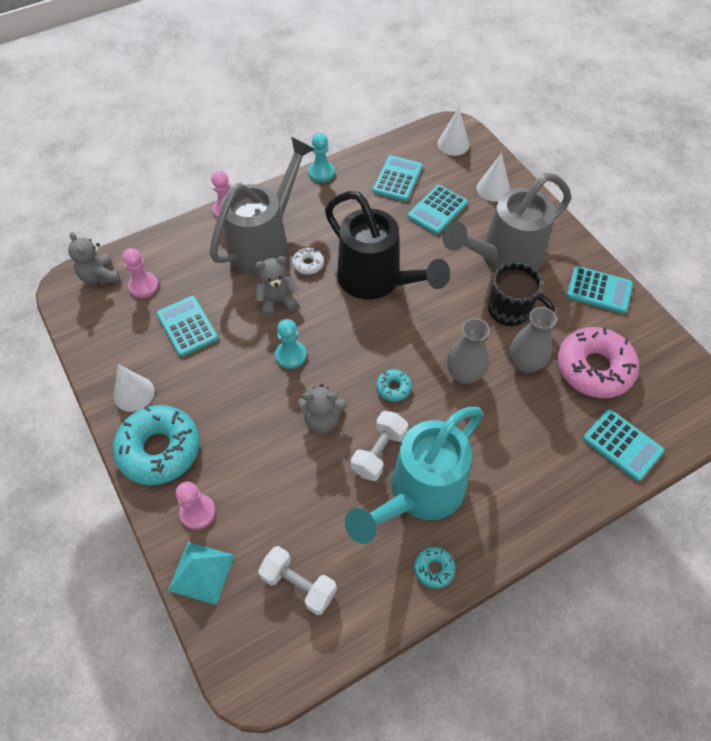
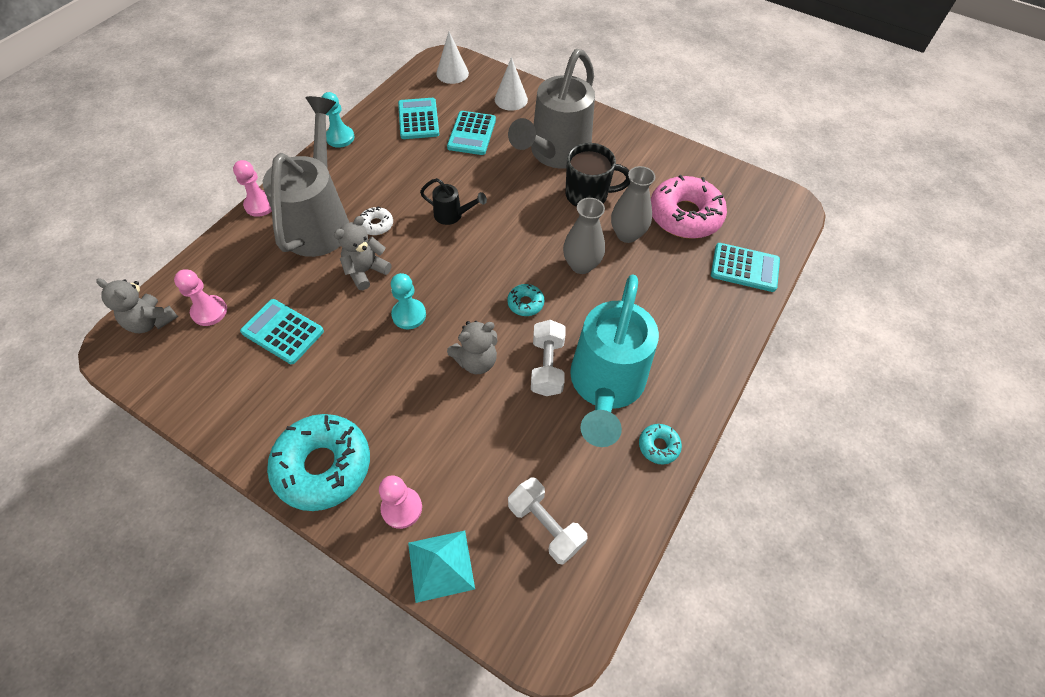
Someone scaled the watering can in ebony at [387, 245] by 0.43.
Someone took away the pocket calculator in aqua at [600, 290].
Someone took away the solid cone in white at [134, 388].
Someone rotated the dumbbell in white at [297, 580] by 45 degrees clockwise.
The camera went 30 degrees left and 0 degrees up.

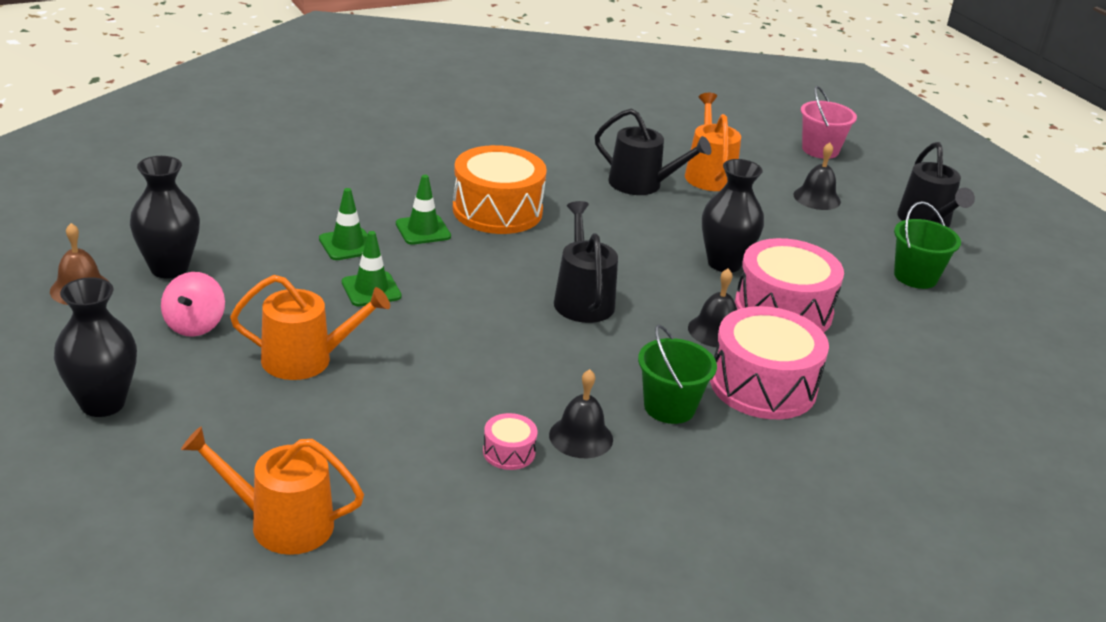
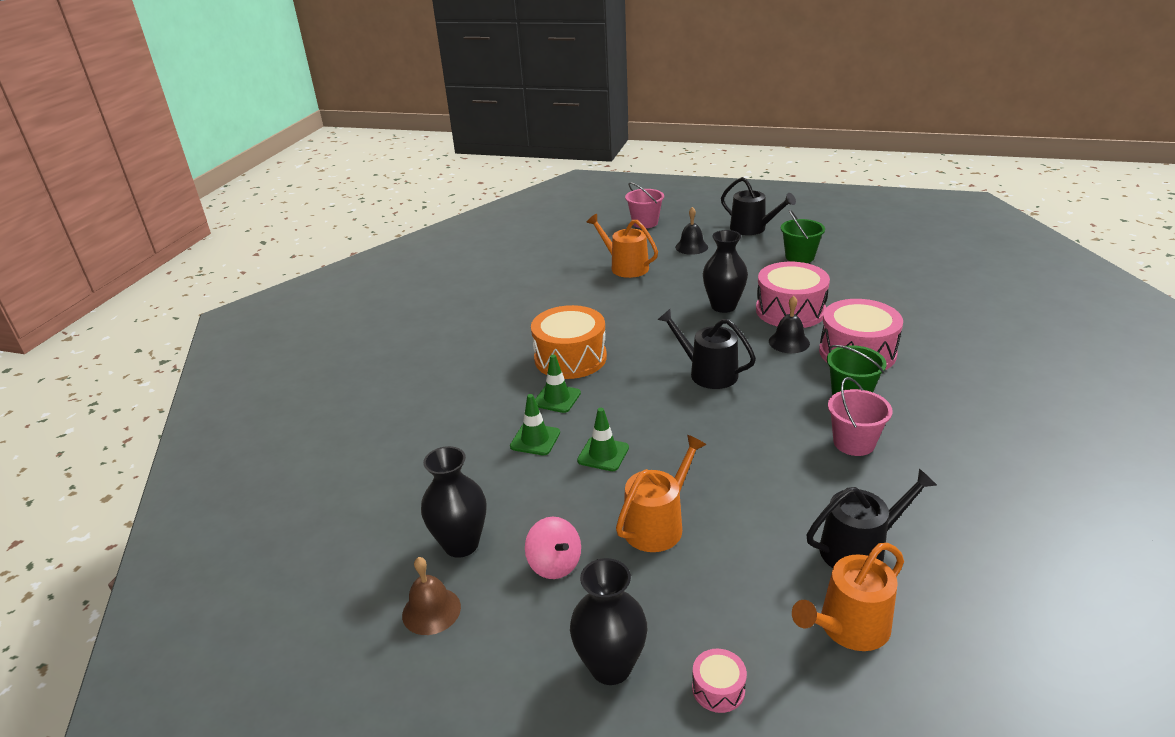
Someone carried the watering can in ebony from [653, 152] to [871, 518].
Someone swapped the bell in ebony at [581, 413] for the bucket in rose-pink at [860, 416].
Someone carried the drum in rose-pink from [510, 441] to [719, 681].
The camera went 40 degrees left and 0 degrees up.

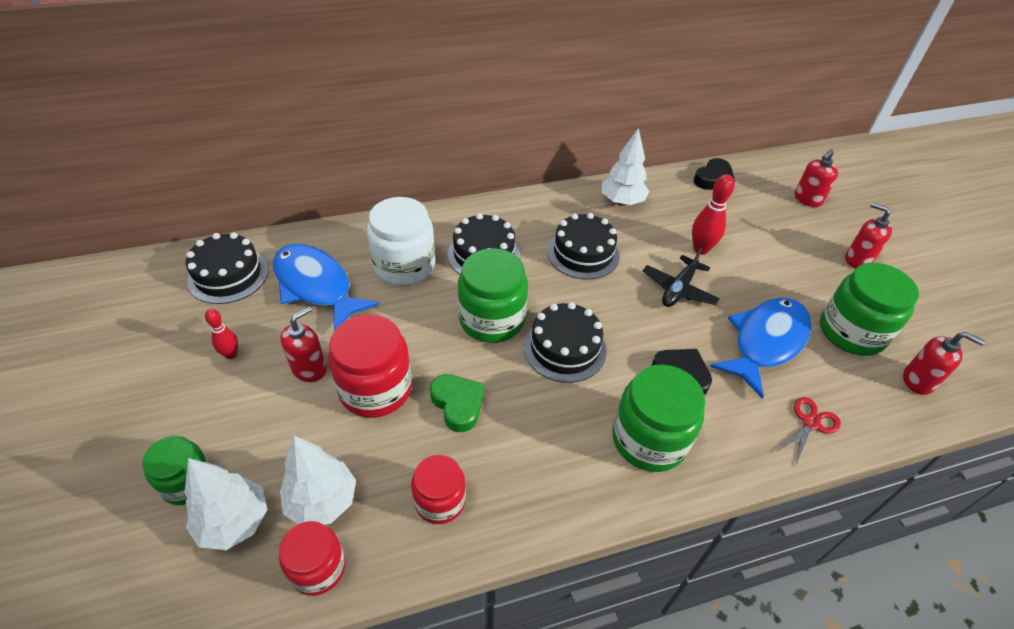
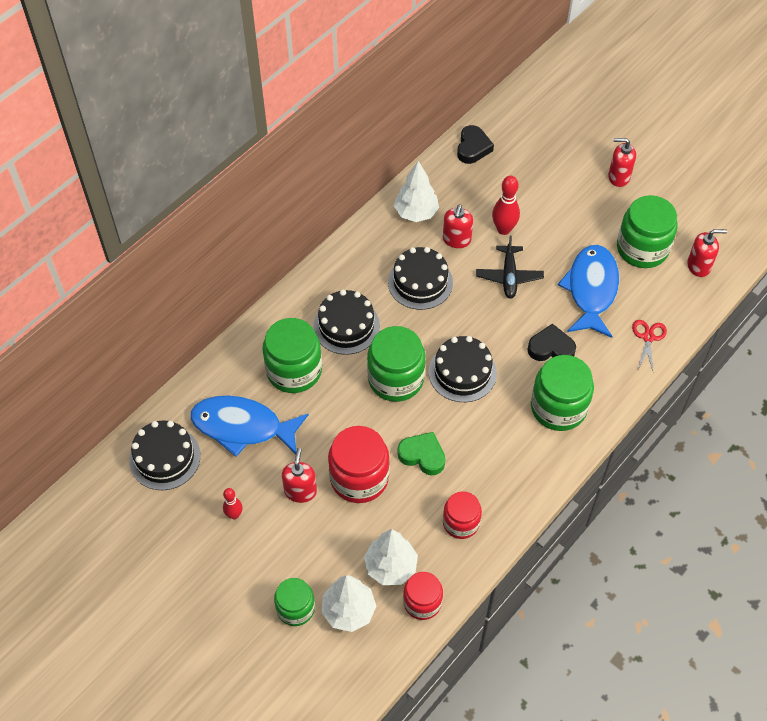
Someone carried the pump bottle in scarlet from [816, 178] to [458, 226].
Someone repainted the jam jar in white at [401, 241], which became the jam jar in green at [292, 355].
The camera went 30 degrees left and 10 degrees up.

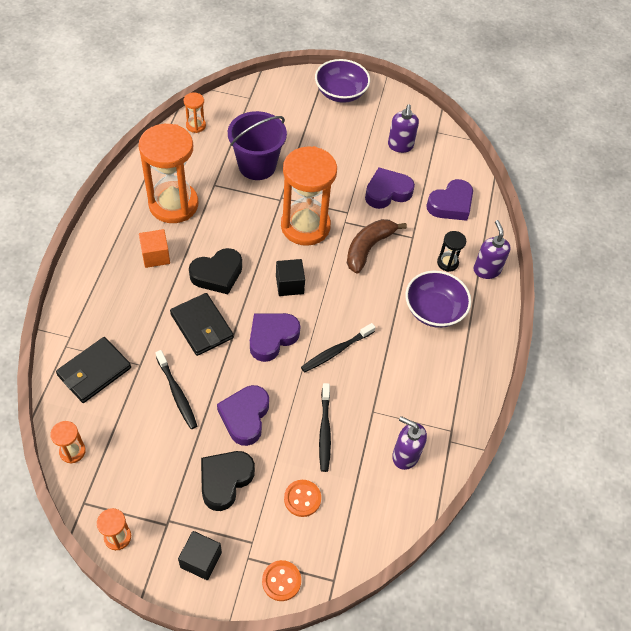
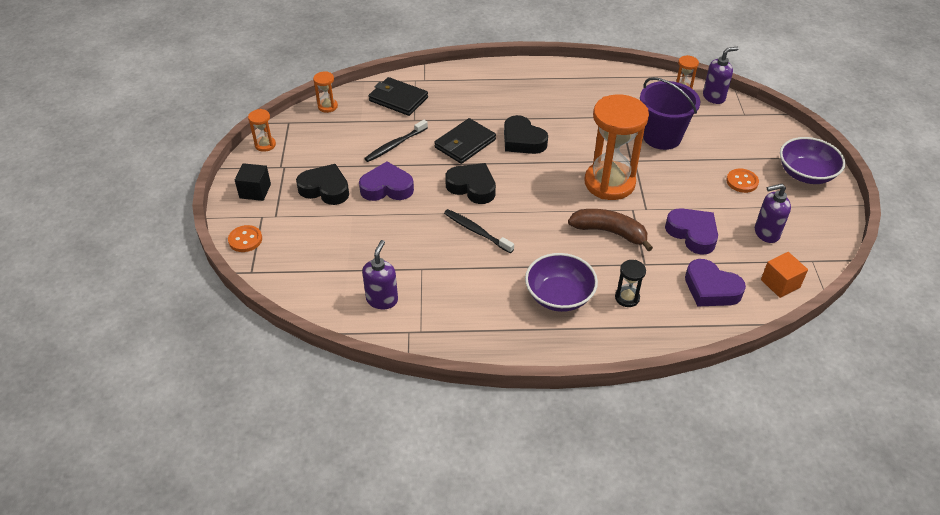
Someone took away the hourglass in orange at [168, 173].
Someone carried the pump bottle in royal purple from [492, 249] to [721, 75].
Someone carried the solid cube in orange from [154, 248] to [784, 275].
Someone took away the solid cube in ebony at [290, 277].
Someone repainted the heart in royal purple at [275, 337], which became the heart in ebony at [470, 183].
Someone took away the tooth brush in ebony at [325, 427].
Someone carried the button in orange from [302, 498] to [742, 181].
The camera went 80 degrees right and 10 degrees down.

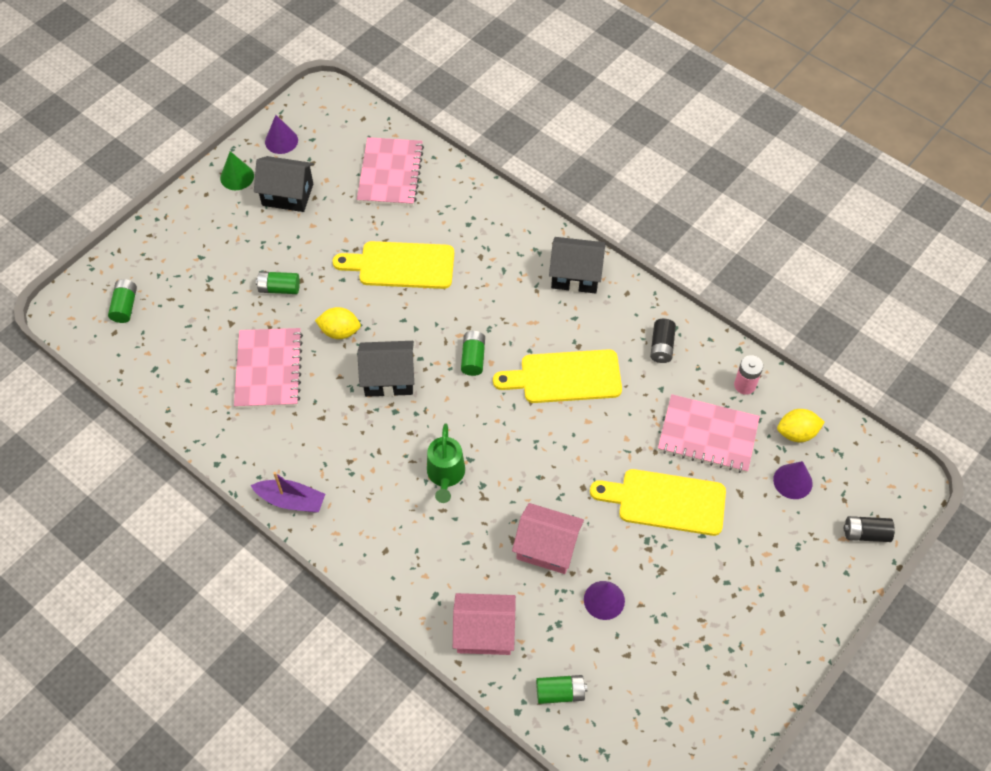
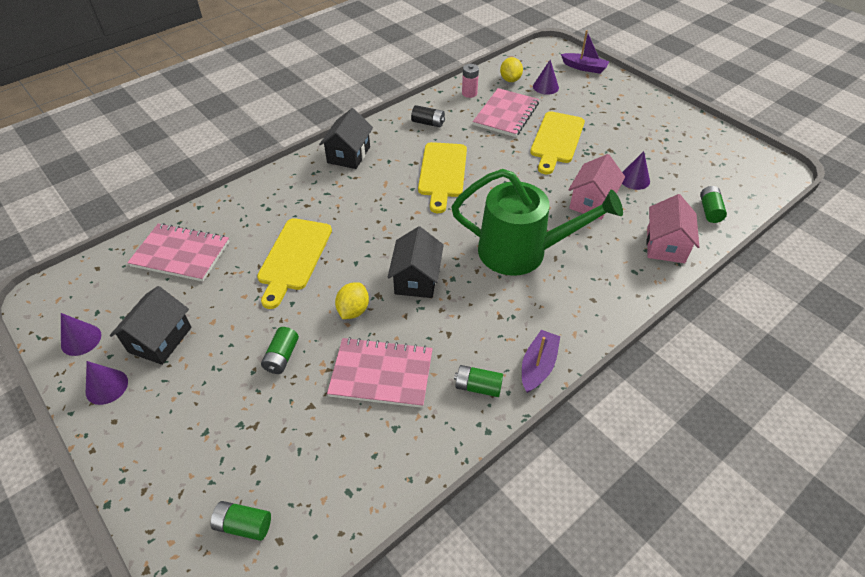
Someone repainted the solid cone in green at [237, 170], which became the solid cone in royal purple at [107, 383].
Someone carried the battery in green from [473, 353] to [478, 381].
Someone scaled the watering can in green at [446, 463] by 1.97.
Someone swapped the battery in ebony at [869, 529] for the sailboat in royal purple at [585, 52].
The camera went 80 degrees left and 10 degrees down.

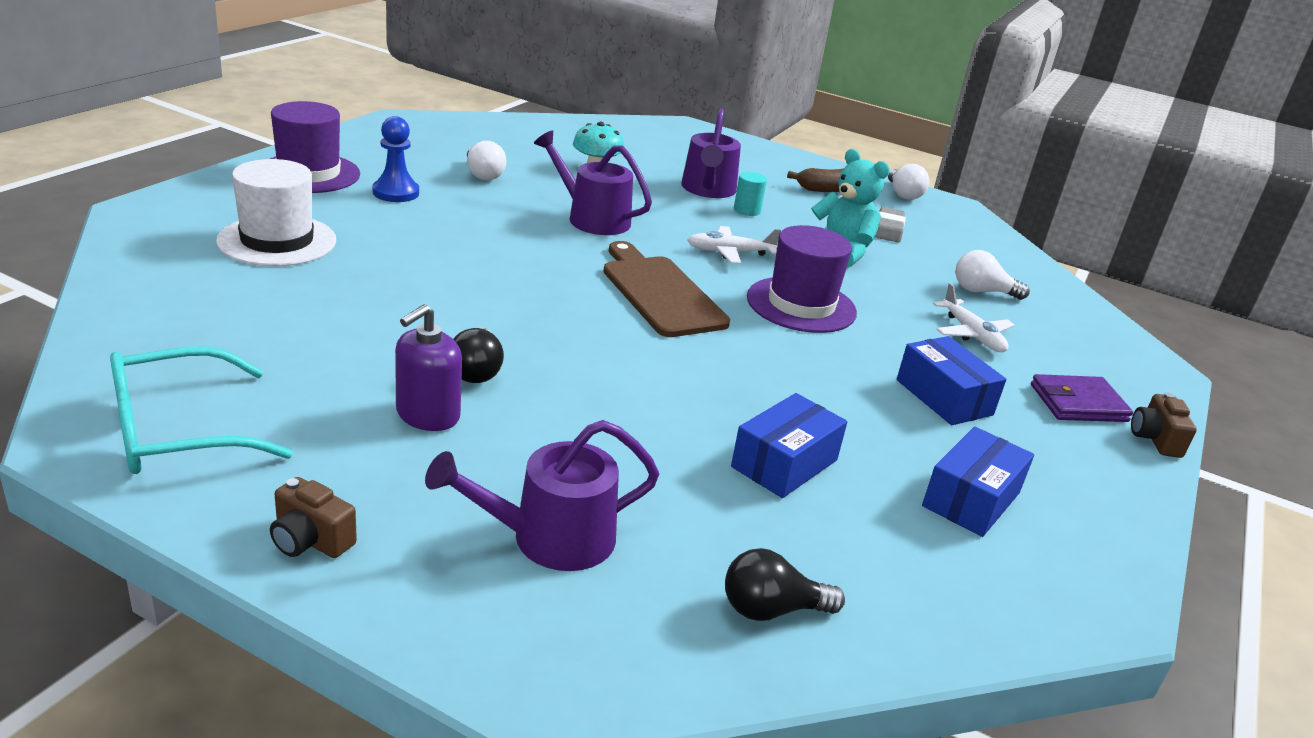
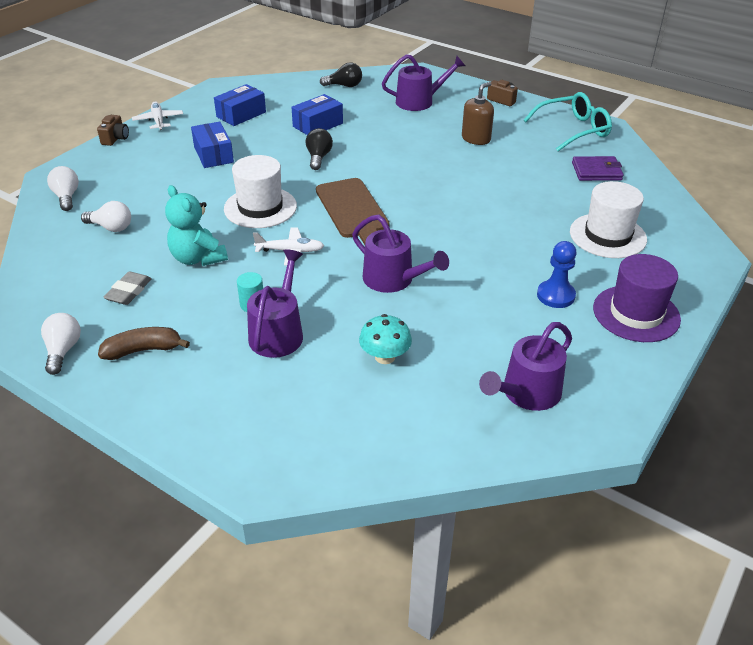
Someone carried the light bulb in white from [486, 160] to [63, 188].
Someone repainted the tall hat in royal purple at [802, 279], which became the tall hat in white at [260, 191].
Someone carried the plane in white from [974, 317] to [157, 116].
Someone repainted the pump bottle in royal purple at [428, 367], which became the pump bottle in dark brown at [478, 113].
Someone carried the light bulb in ebony from [479, 355] to [319, 149].
Someone carried the billfold in royal purple from [1082, 398] to [598, 168].
Someone put down the watering can in royal purple at [525, 366].
The camera went 170 degrees left and 10 degrees up.

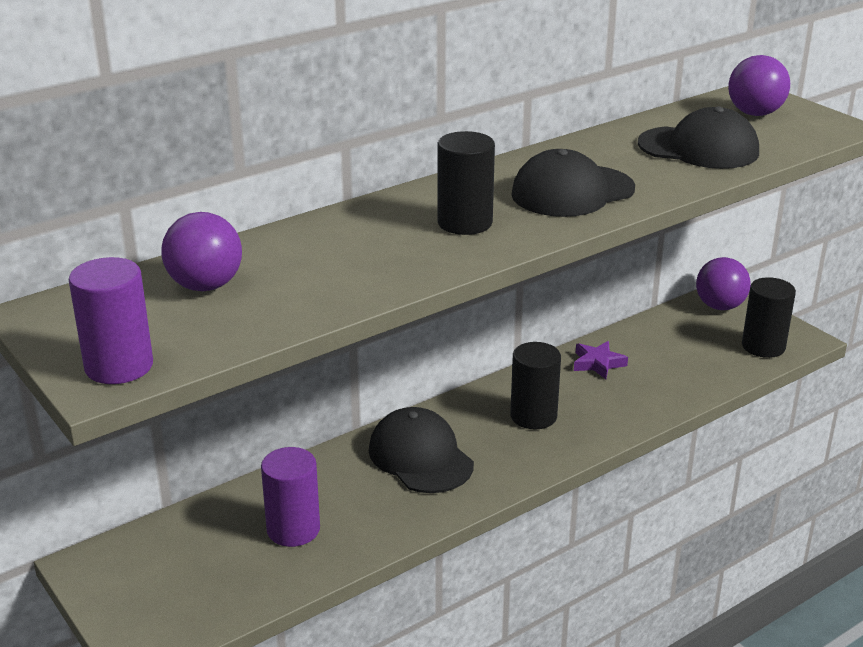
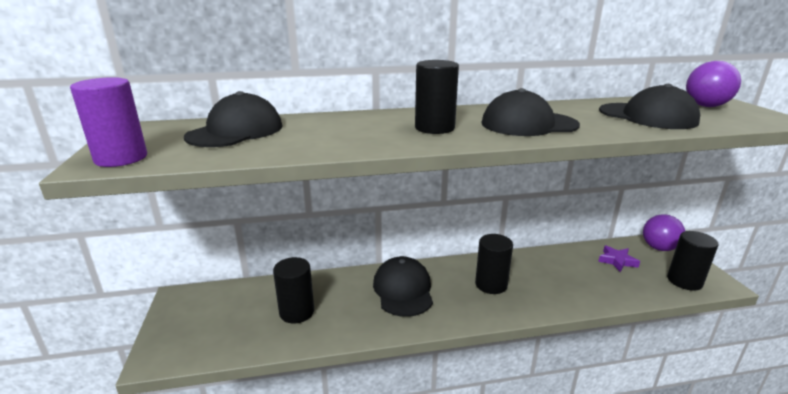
Someone swapped the play ball in royal purple at [201, 251] for the baseball cap in ebony at [233, 119].
Someone carried the star shape in royal purple from [601, 360] to [619, 258].
Someone repainted the cylinder shape in royal purple at [290, 497], which became the cylinder shape in ebony at [293, 290].
The camera went 25 degrees right and 5 degrees down.

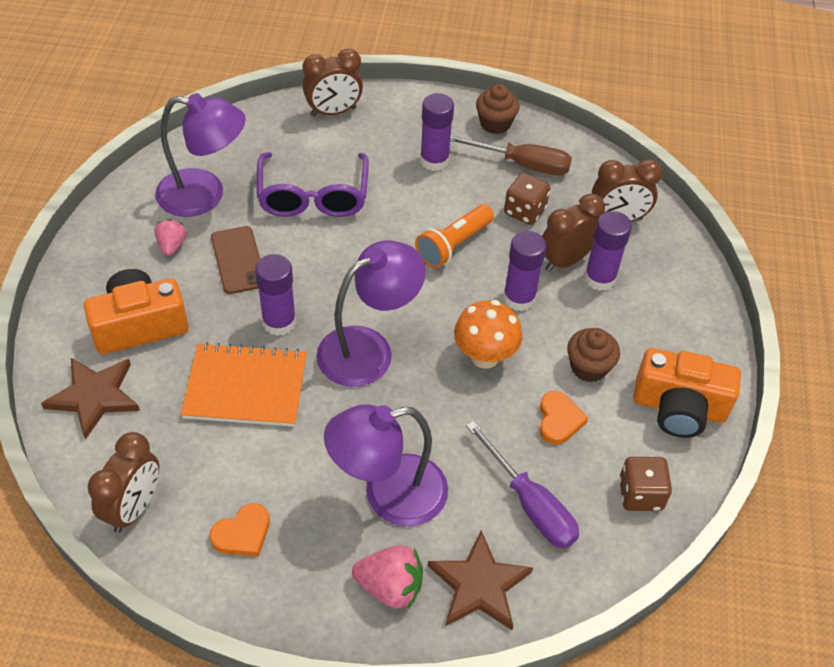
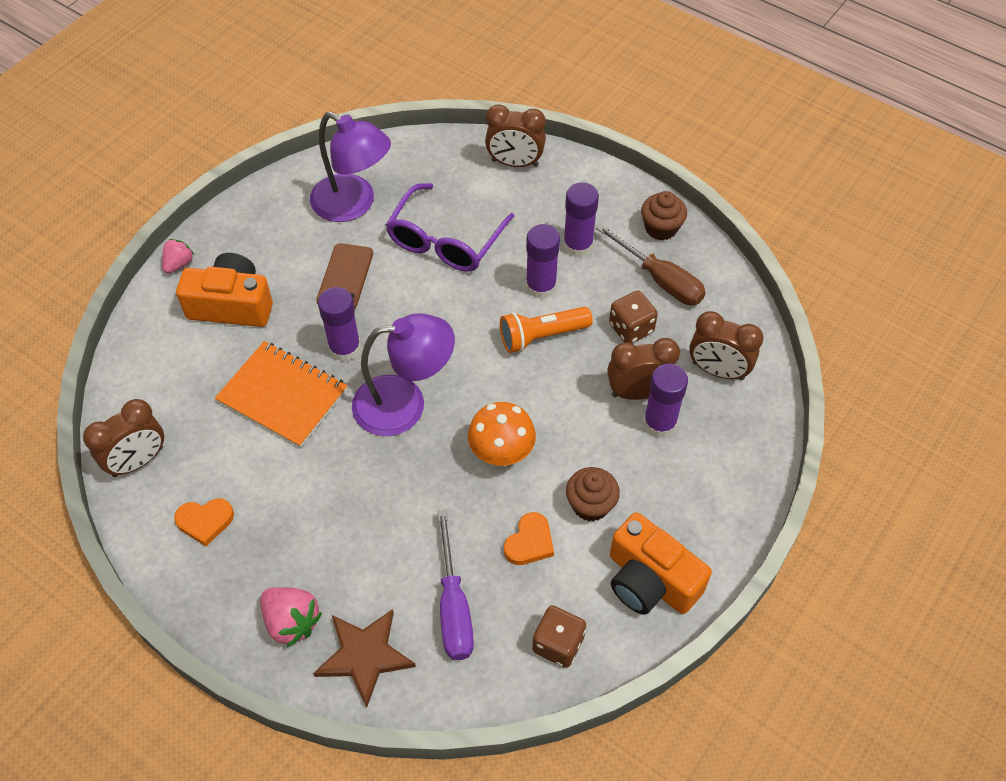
Someone carried the berry in rose-pink from [170, 237] to [178, 256].
Someone carried the stick of glue in royal purple from [525, 271] to [543, 261].
Someone took away the star shape in dark brown at [90, 399].
Someone took away the reading lamp in royal purple at [386, 465].
The camera went 30 degrees right and 5 degrees up.

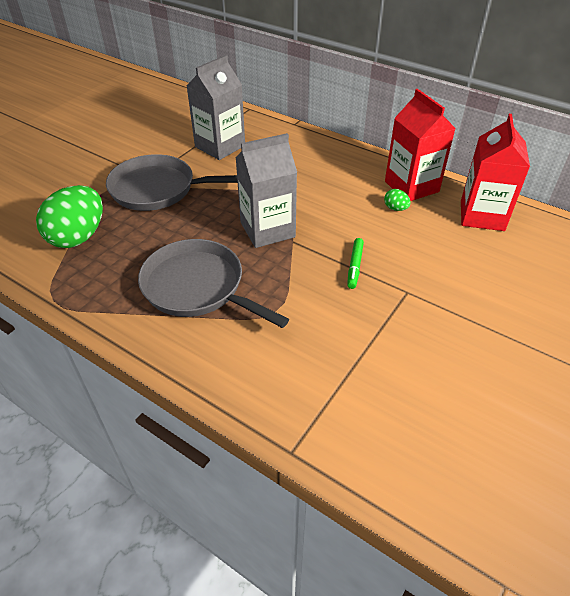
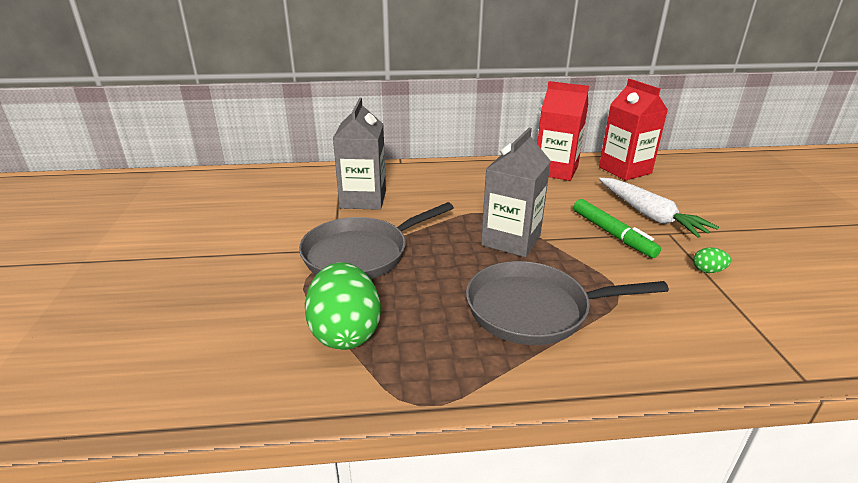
Someone carried the egg in green from [397, 200] to [712, 260].
Someone scaled the marker pen in green at [355, 263] by 1.60.
Someone put down the carrot in white at [659, 208].
The camera went 40 degrees left and 15 degrees down.

